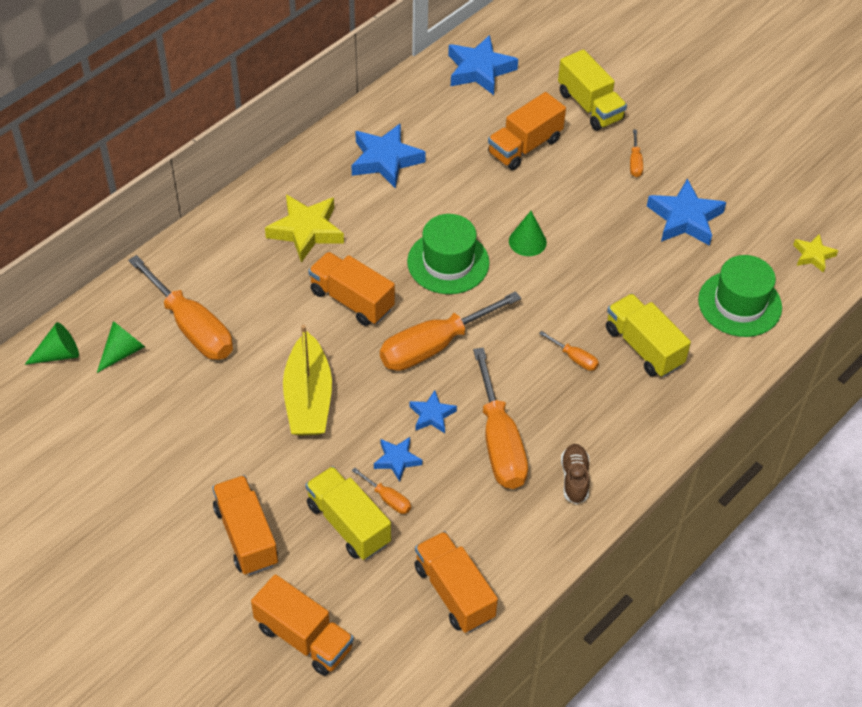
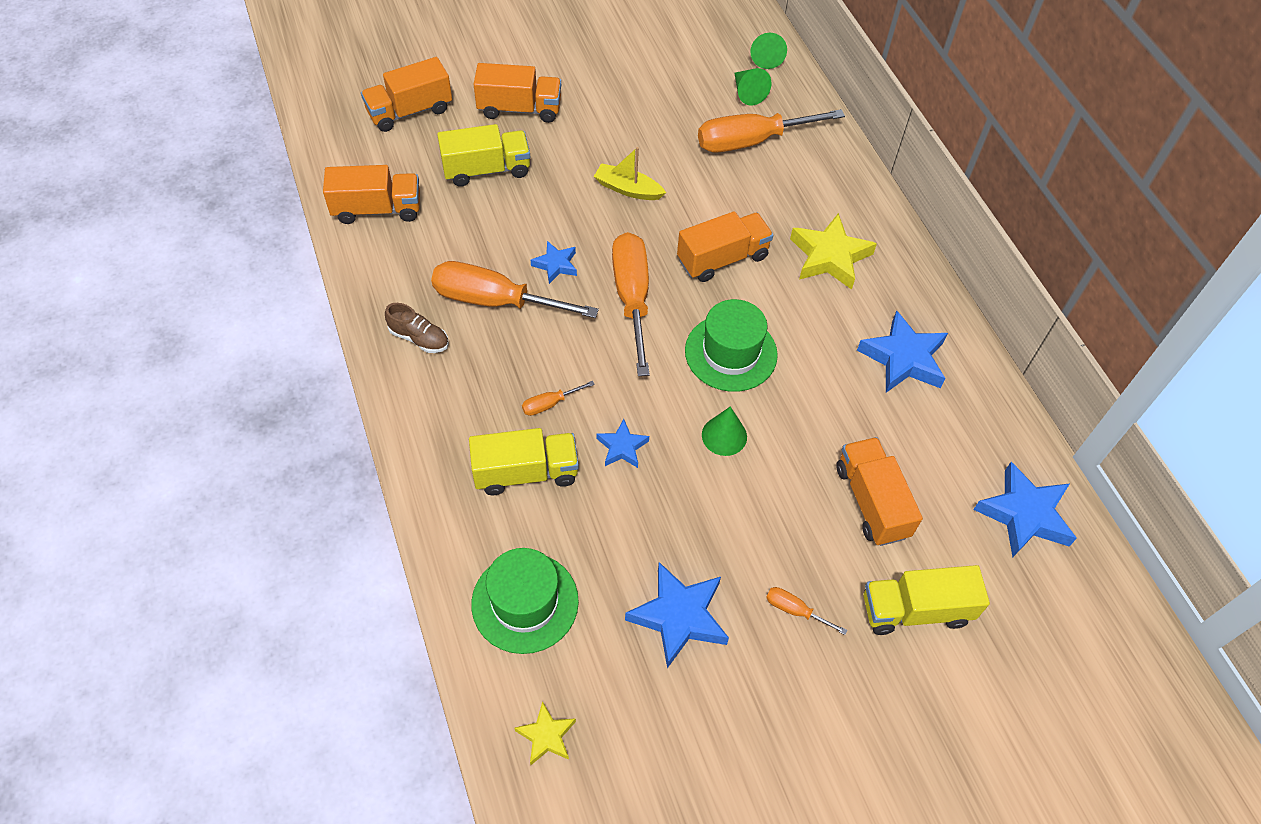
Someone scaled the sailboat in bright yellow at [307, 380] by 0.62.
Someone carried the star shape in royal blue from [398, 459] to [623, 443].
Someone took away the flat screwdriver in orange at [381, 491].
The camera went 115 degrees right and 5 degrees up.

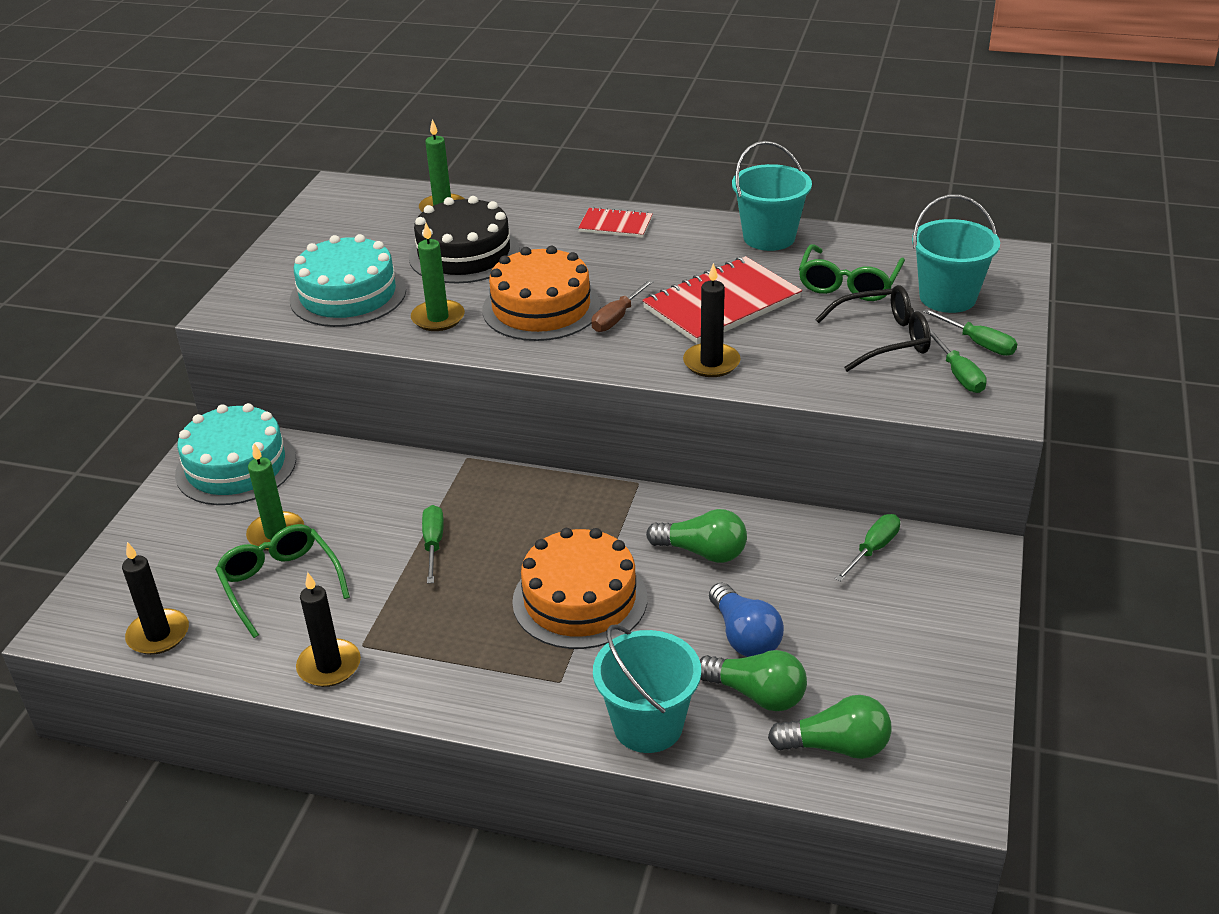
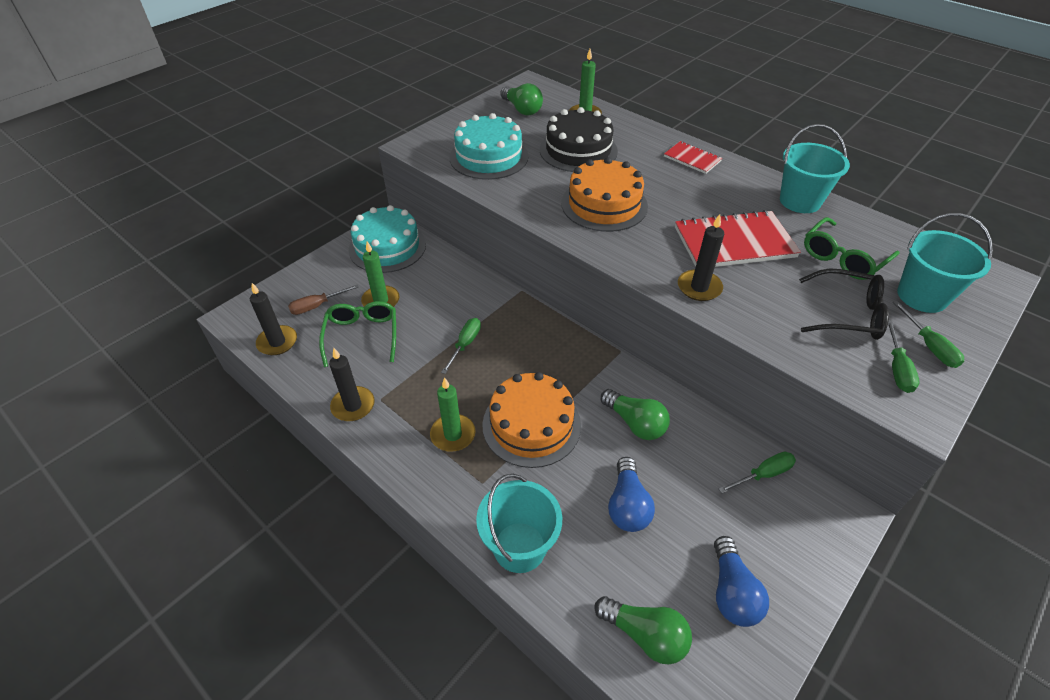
Someone carried the pillar candle in green from [438, 277] to [453, 414].
Someone carried the flat screwdriver in dark brown from [622, 305] to [323, 299].
Someone carried the light bulb in green from [753, 680] to [521, 99].
Someone put down the light bulb in royal blue at [741, 581].
The camera went 25 degrees right and 10 degrees up.

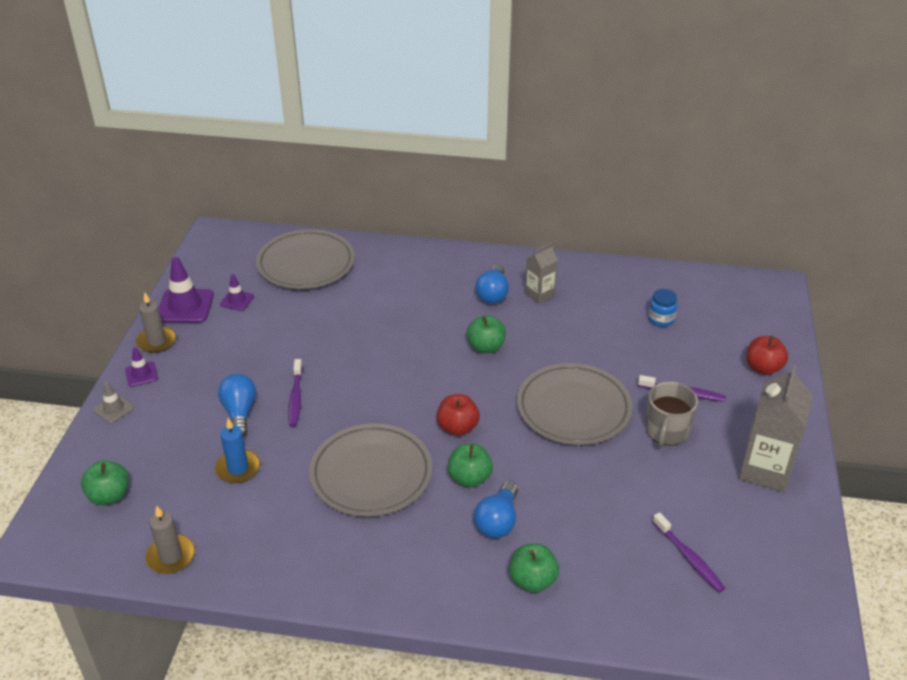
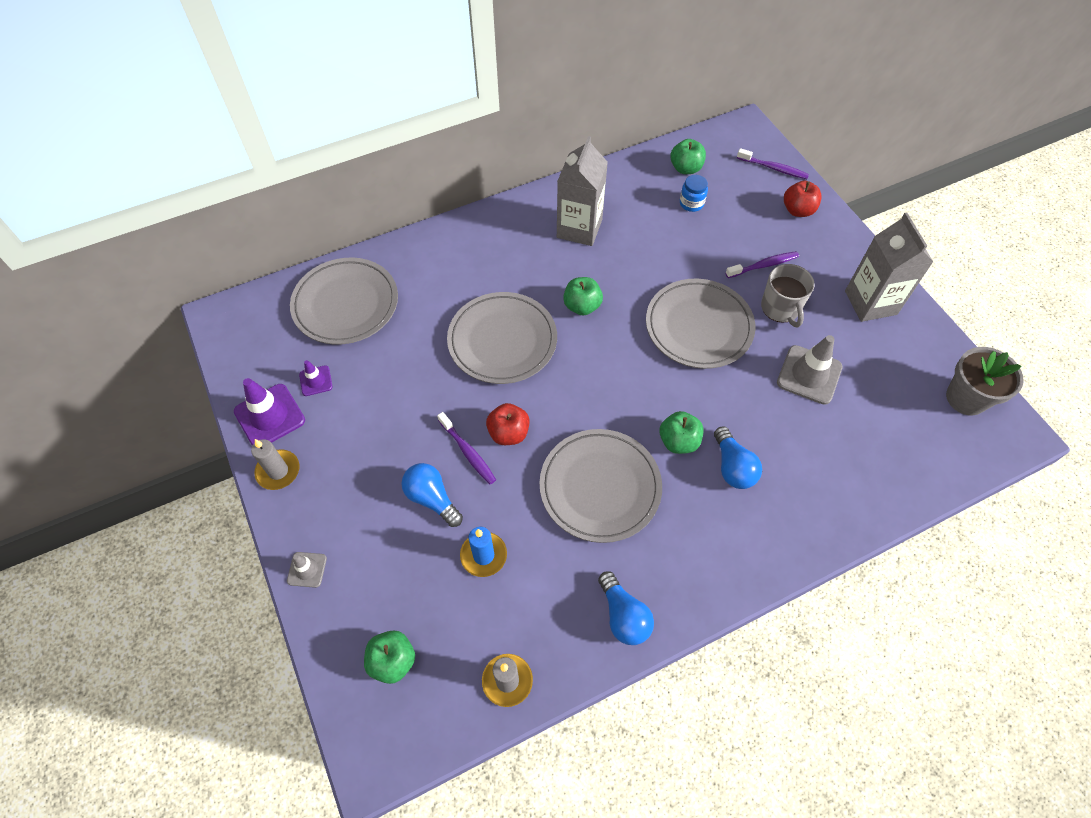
Someone scaled the milk carton in ash-grey at [541, 273] by 1.74.
Someone carried the light bulb in royal blue from [492, 284] to [626, 608].
Someone took away the traffic cone in royal purple at [141, 367].
Someone carried the apple in scarlet from [458, 415] to [508, 424].
Someone carried the tooth brush in royal purple from [689, 552] to [773, 163].
Someone carried the apple in green from [534, 568] to [688, 156].
Someone put down the plate in ash-grey at [502, 338].
Someone put down the traffic cone in ash-grey at [810, 370].
Someone put down the potted plant in ash-grey at [985, 381].
The camera went 35 degrees left and 20 degrees up.

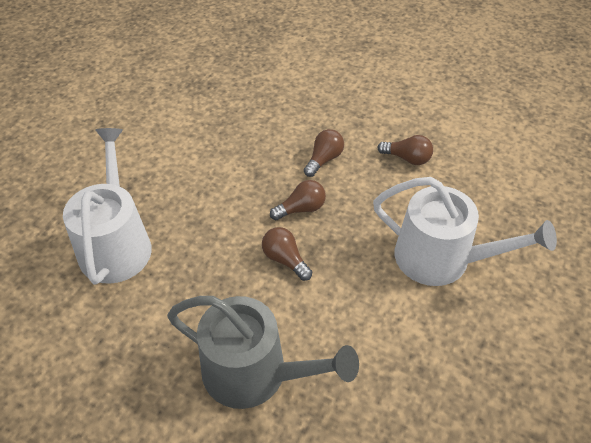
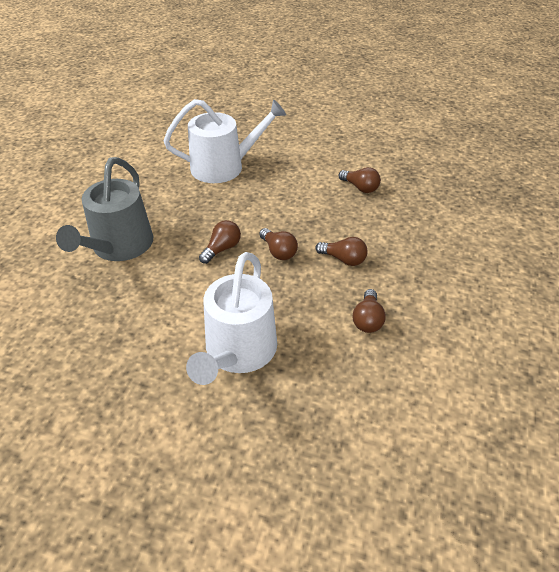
Someone put down the light bulb in dark brown at [360, 180].
The camera went 80 degrees right and 5 degrees down.

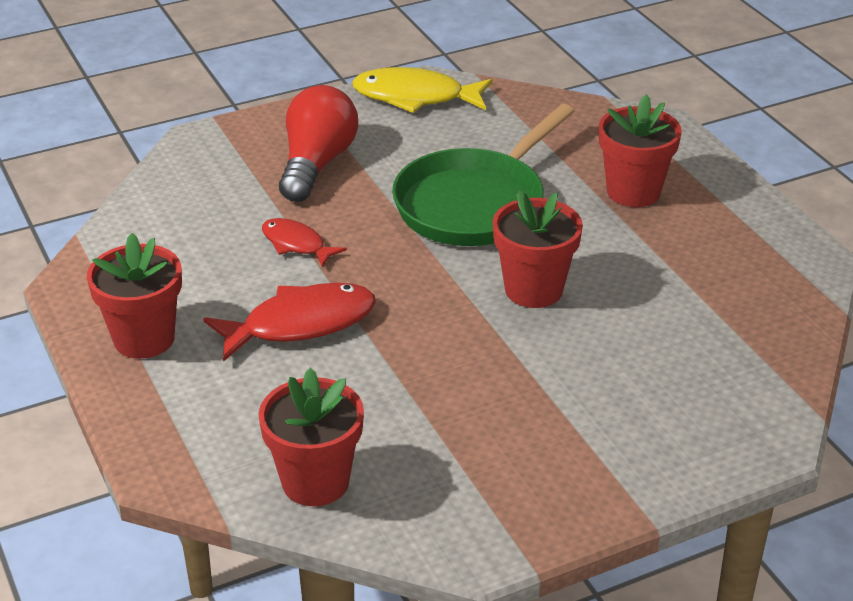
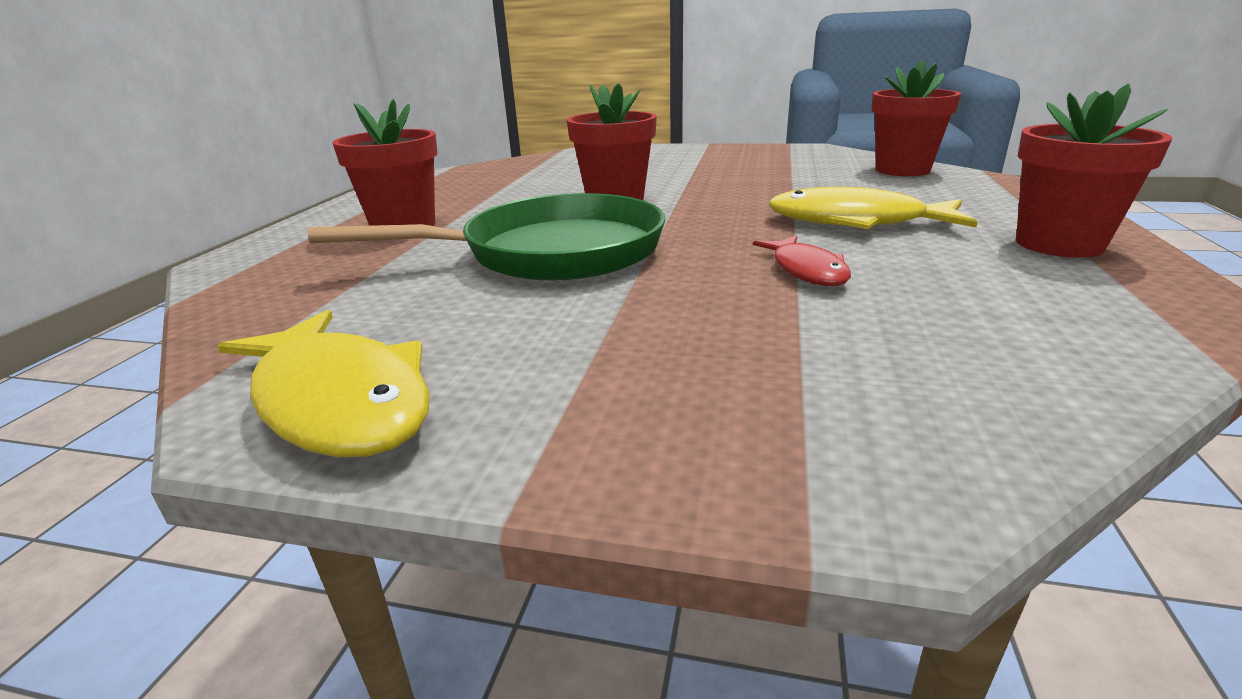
Someone took away the light bulb in scarlet at [318, 143].
Someone repainted the fish in scarlet at [289, 322], which became the fish in bright yellow at [873, 208].
The camera went 140 degrees left and 10 degrees down.

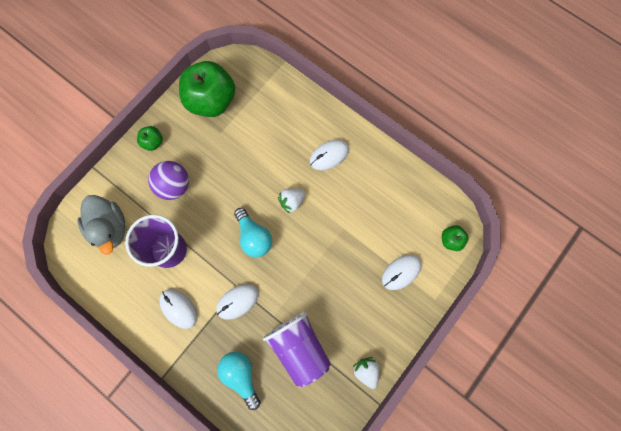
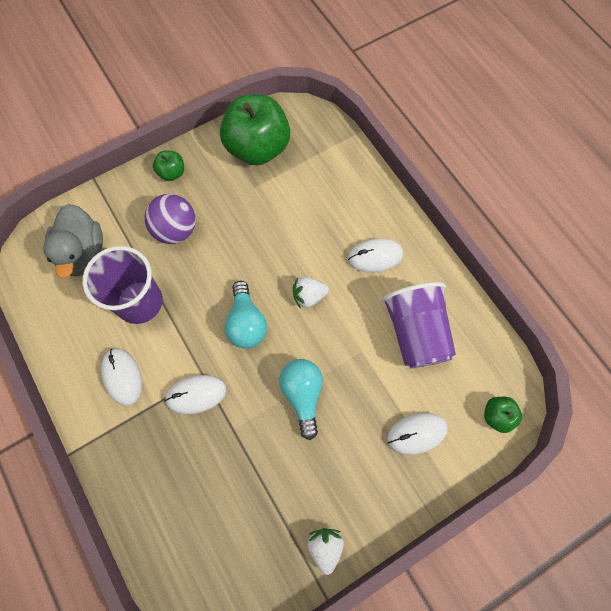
Someone carried the tumbler in royal purple from [297, 349] to [419, 325].
Someone carried the light bulb in aqua from [239, 381] to [301, 399].
The camera went 20 degrees right and 5 degrees down.

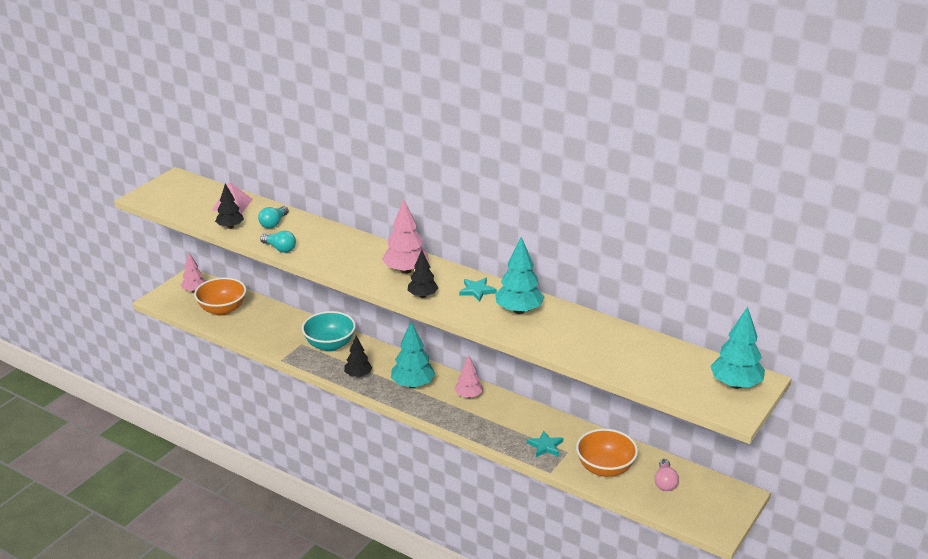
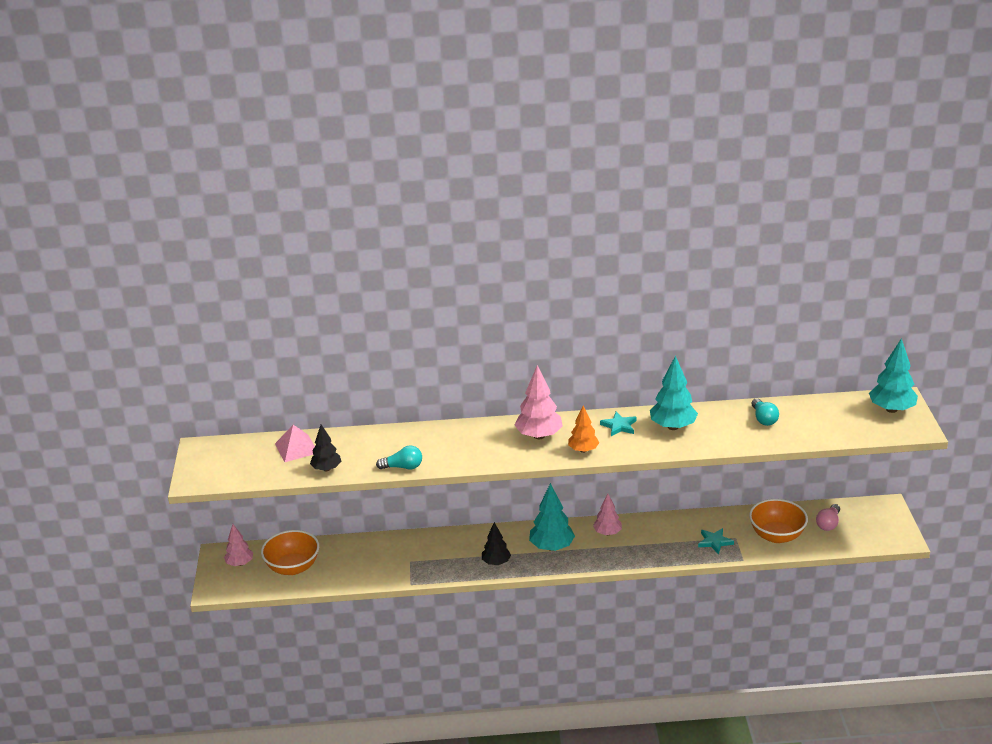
Someone carried the light bulb in aqua from [273, 217] to [765, 412].
Someone repainted the fir tree in ebony at [423, 274], which became the fir tree in orange at [583, 429].
Someone took away the bowl in aqua at [329, 331].
Someone rotated the light bulb in rose-pink at [666, 475] by 60 degrees clockwise.
The camera went 35 degrees left and 0 degrees up.

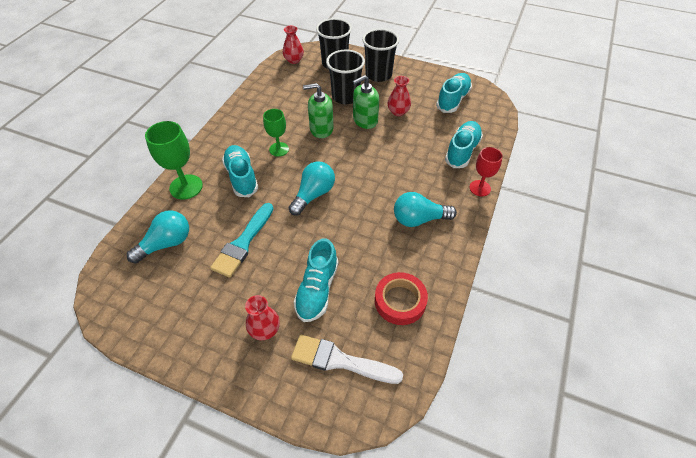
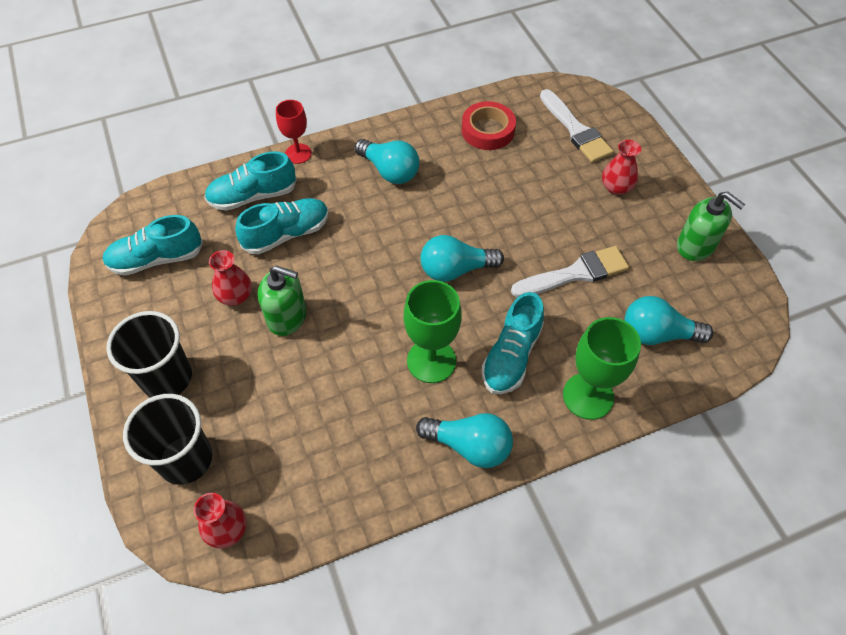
Someone took away the tumbler in ebony at [345, 76].
Someone carried the pump bottle in green from [318, 110] to [711, 226].
Someone scaled the chalice in green at [276, 133] by 1.54.
Someone repainted the paint brush in aqua at [241, 240], which became the paint brush in white at [570, 272].
Someone carried the shoe in aqua from [315, 280] to [282, 226].
Someone put down the light bulb in aqua at [464, 440].
The camera went 135 degrees left and 5 degrees up.

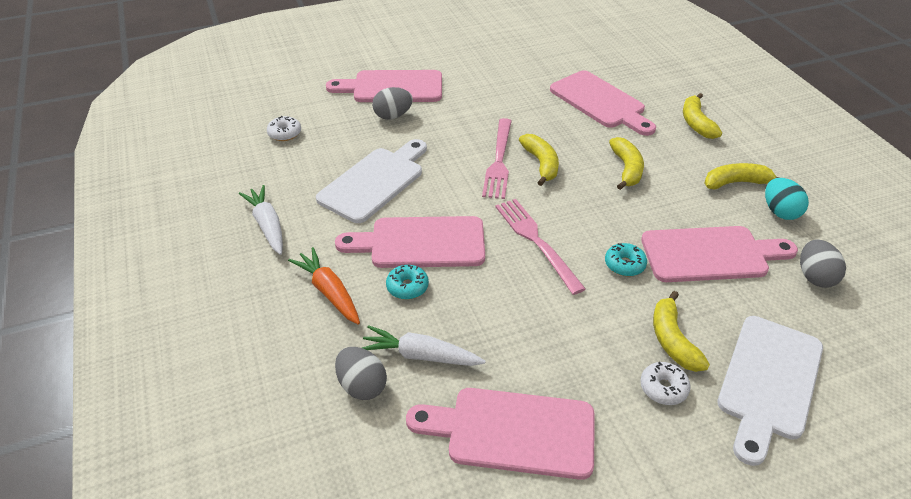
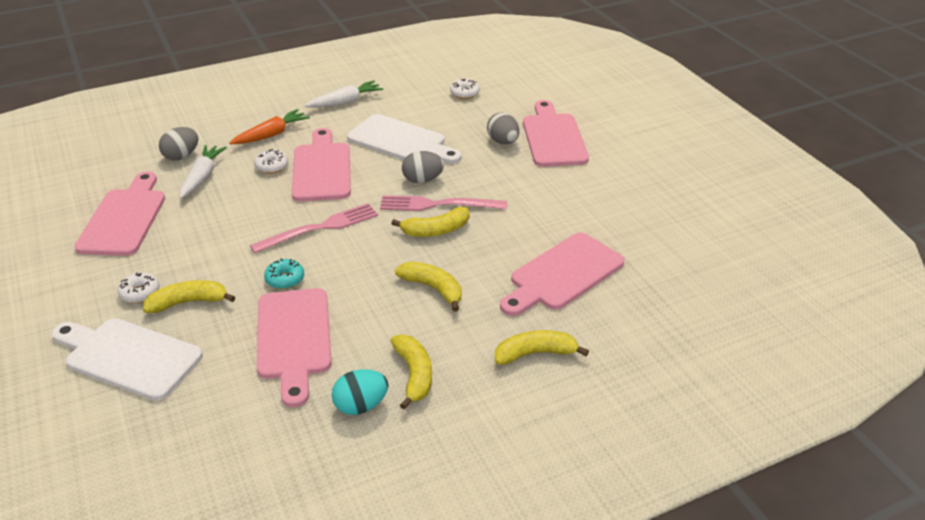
Someone rotated the toy banana in bright yellow at [626, 163] by 135 degrees counterclockwise.
Someone carried the egg in ash-grey from [823, 264] to [423, 167].
Someone repainted the glazed donut in aqua at [407, 282], which became the glazed donut in white at [271, 161].
The camera went 85 degrees right and 5 degrees down.

